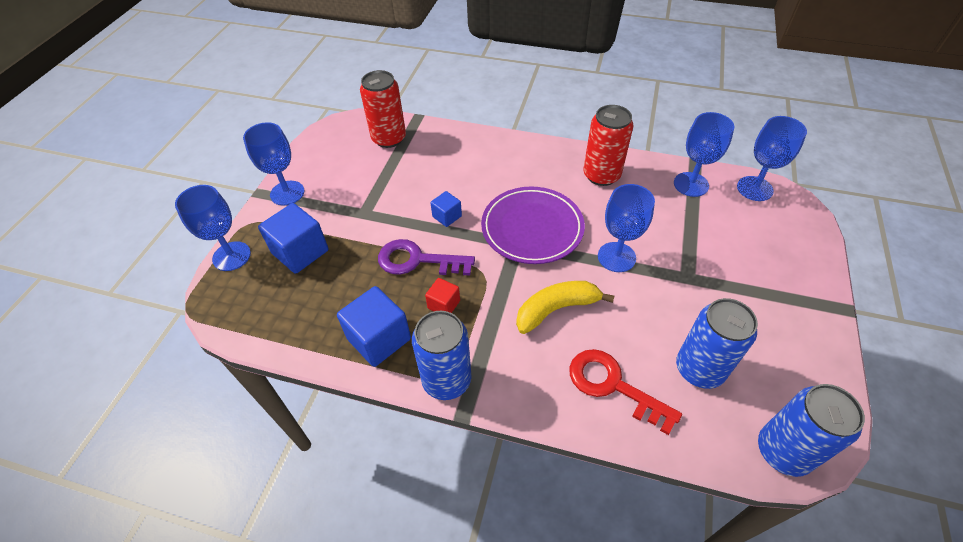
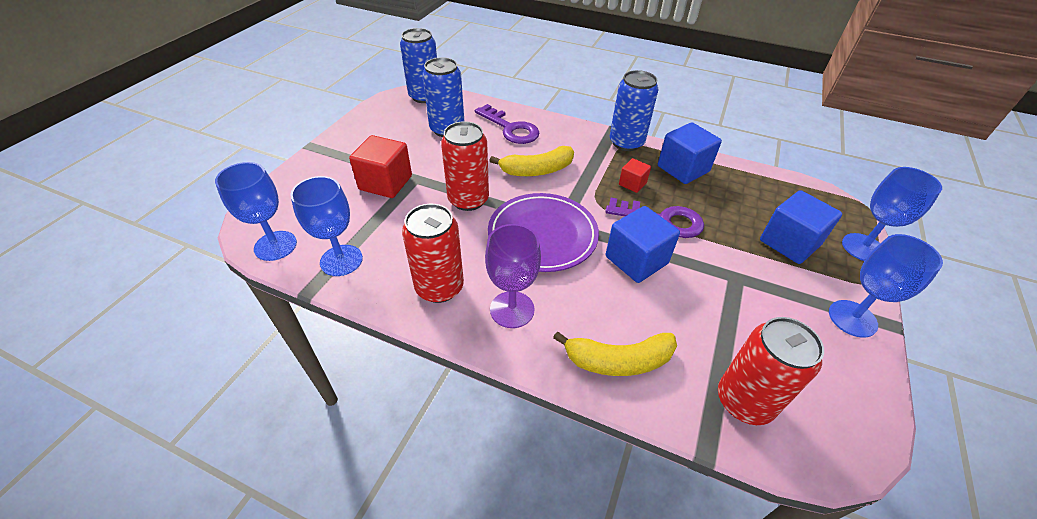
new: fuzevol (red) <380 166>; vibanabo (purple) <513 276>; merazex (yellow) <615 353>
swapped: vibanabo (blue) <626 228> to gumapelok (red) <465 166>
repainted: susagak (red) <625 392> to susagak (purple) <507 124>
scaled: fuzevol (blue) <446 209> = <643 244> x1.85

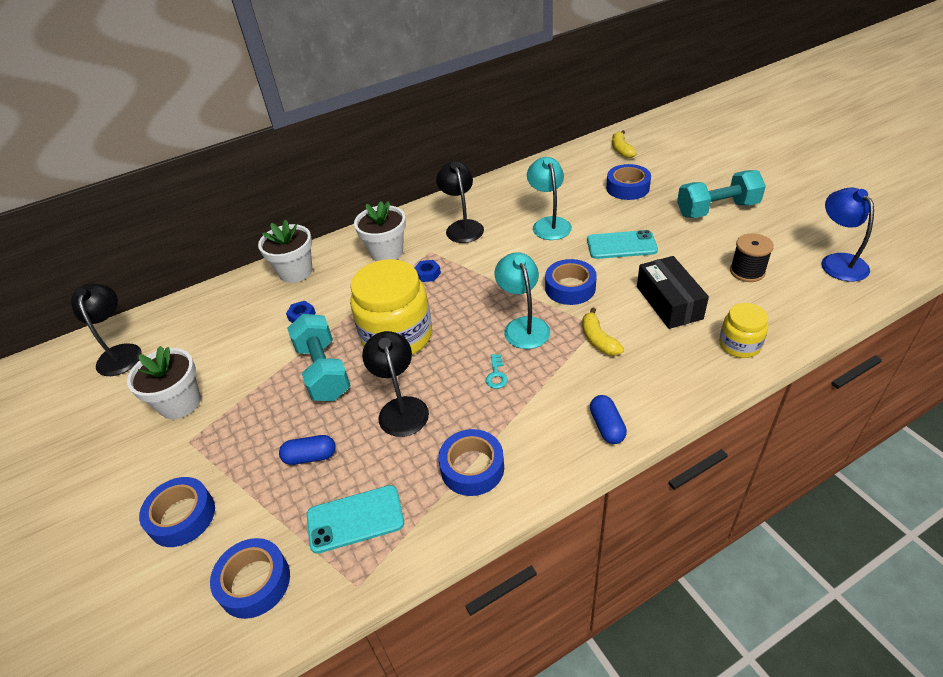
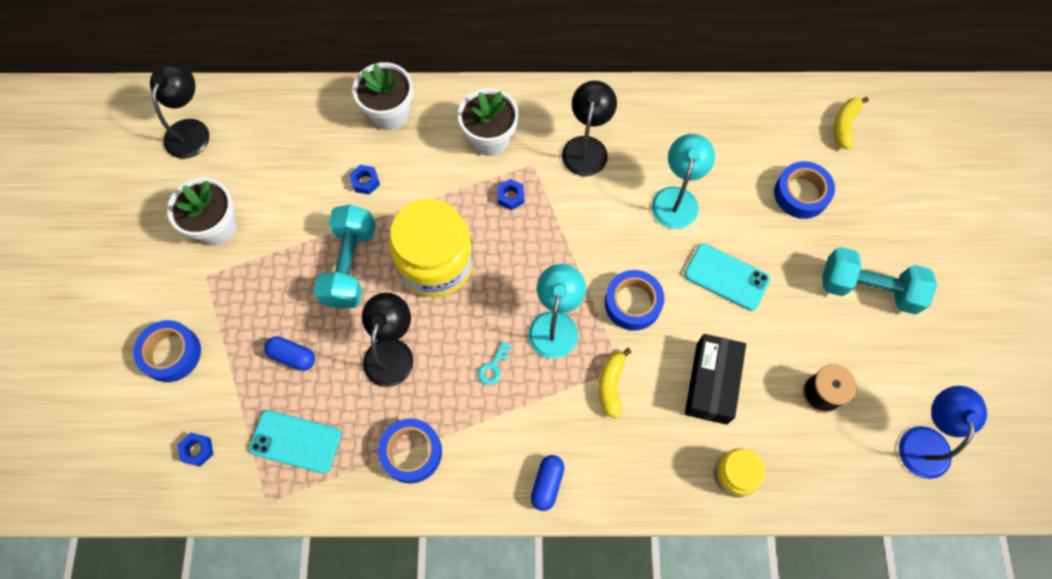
swapped: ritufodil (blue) <250 578> to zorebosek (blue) <195 450>

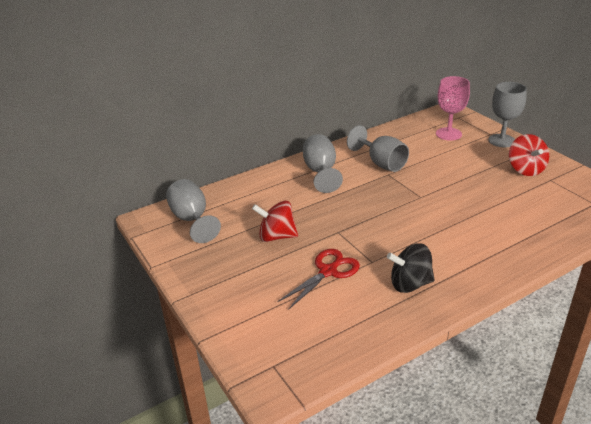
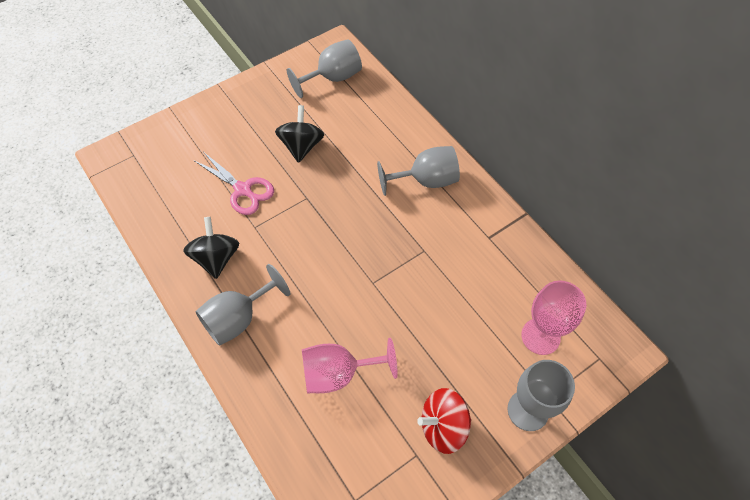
new: vibanabo (pink) <350 365>
shifted: vibanabo (grey) <378 148> to <242 305>
repainted: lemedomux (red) <275 221> to lemedomux (black) <299 134>; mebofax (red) <318 279> to mebofax (pink) <234 184>

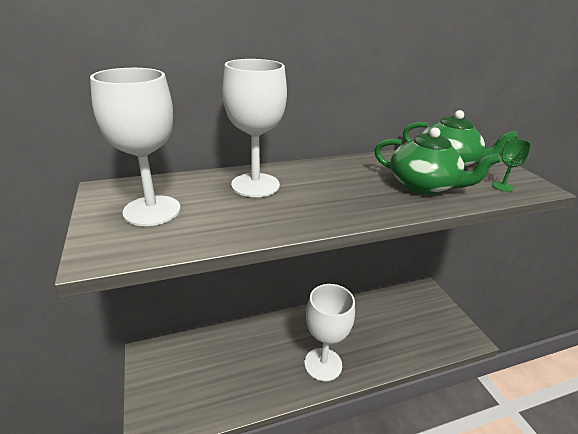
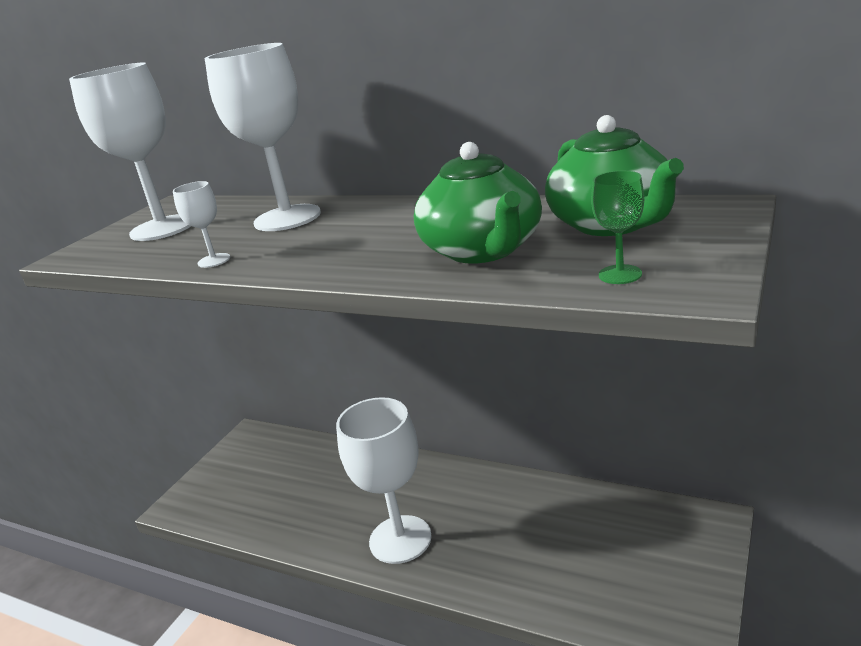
new: vibanabo (white) <201 224>

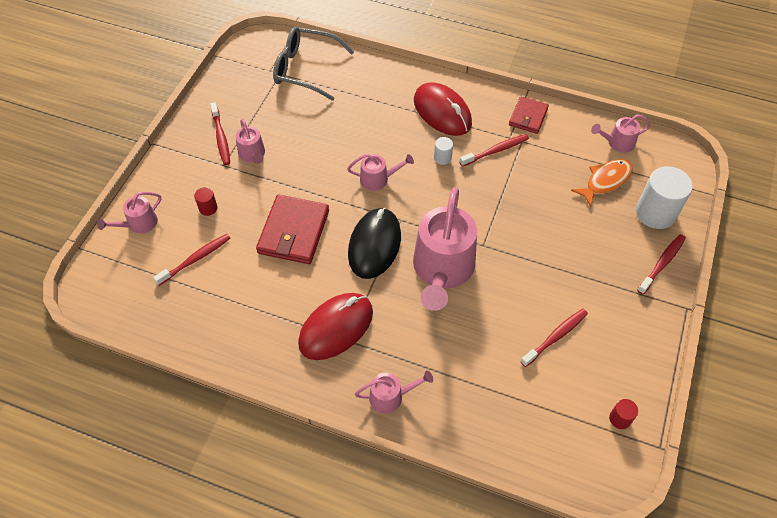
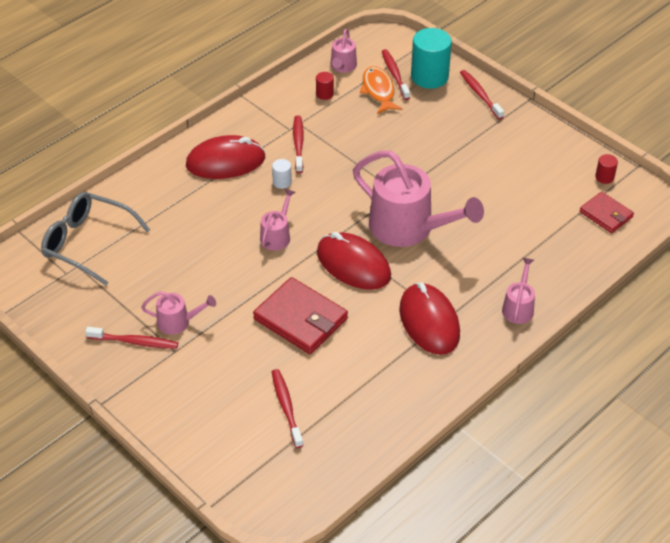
gone: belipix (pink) <129 213>
shifted: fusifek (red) <206 201> to <325 86>; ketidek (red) <529 115> to <607 212>; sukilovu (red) <554 338> to <396 74>
repainted: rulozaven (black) <374 243> to rulozaven (red) <354 261>; fusifek (white) <664 197> to fusifek (turquoise) <431 58>
rotated: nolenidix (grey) <313 63> = <95 239> 75 degrees clockwise

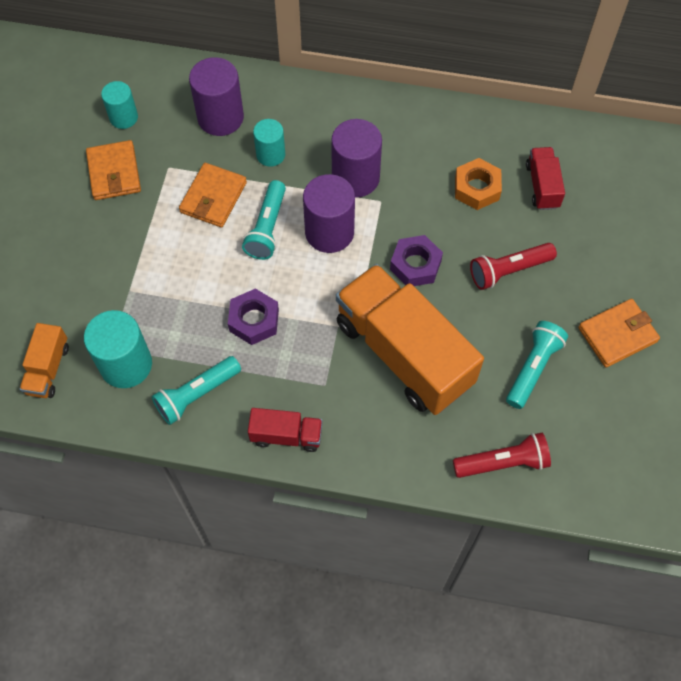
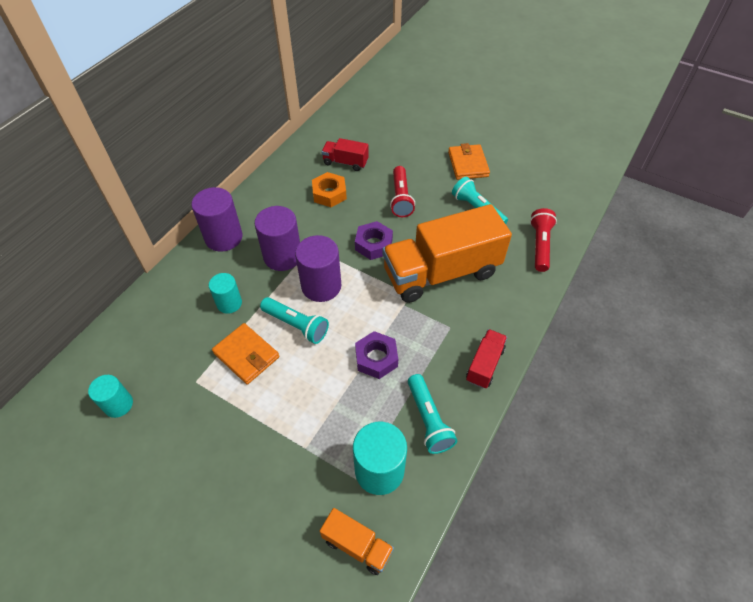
gone: ketidek (orange) <113 170>
shifted: fusifek (purple) <216 96> to <217 219>

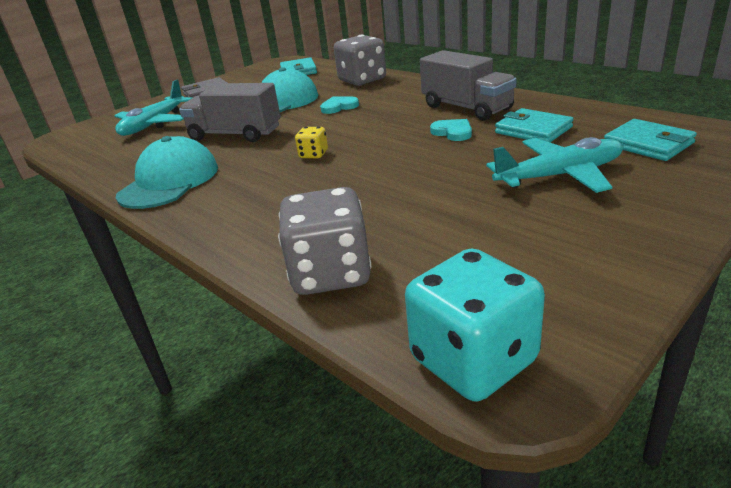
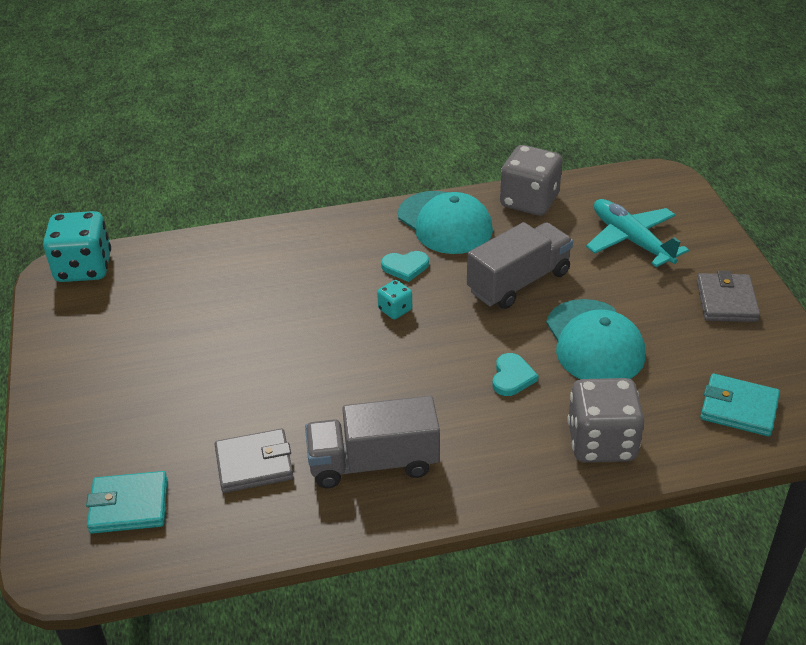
gone: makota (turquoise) <554 165>
shifted: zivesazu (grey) <324 241> to <531 180>; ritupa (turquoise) <451 130> to <405 266>
repainted: zivesazu (yellow) <311 142> to zivesazu (turquoise) <394 299>; ketidek (turquoise) <534 125> to ketidek (grey) <254 461>

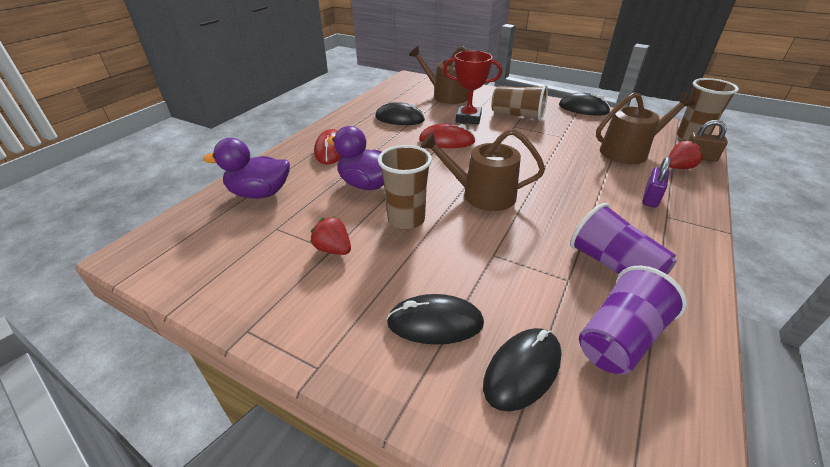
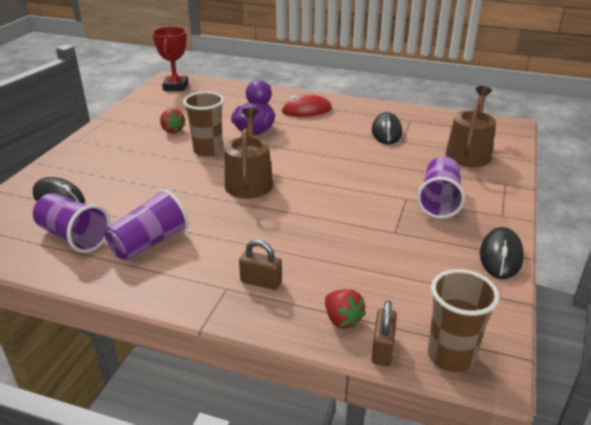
gone: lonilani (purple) <246 168>; rulozaven (black) <435 319>; rulozaven (red) <447 135>; belipix (brown) <646 128>
shifted: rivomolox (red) <472 87> to <170 58>
repainted: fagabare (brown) <520 103> to fagabare (purple) <441 188>; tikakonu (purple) <656 182> to tikakonu (brown) <260 265>
rotated: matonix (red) <331 235> = <172 120> 120 degrees clockwise

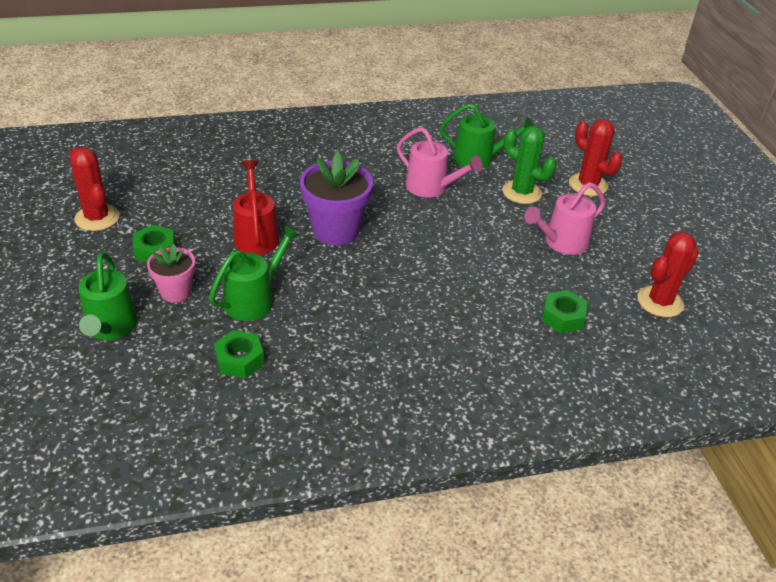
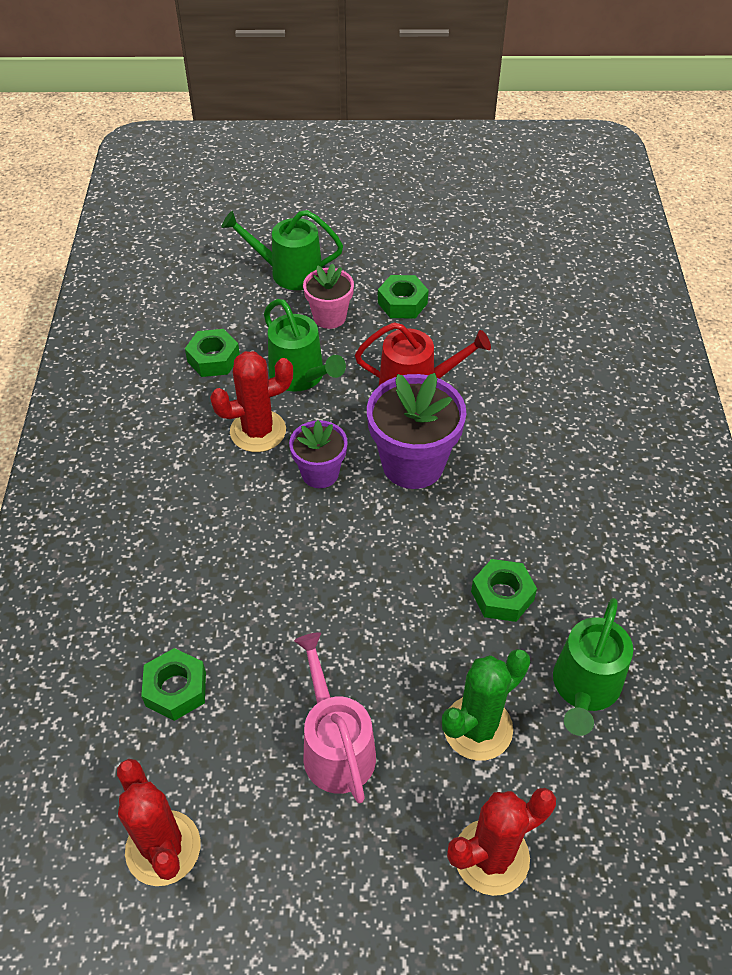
new: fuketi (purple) <318 454>
shifted: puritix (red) <94 189> to <251 401>
swapped: belipix (pink) <440 162> to zorebosek (green) <504 590>

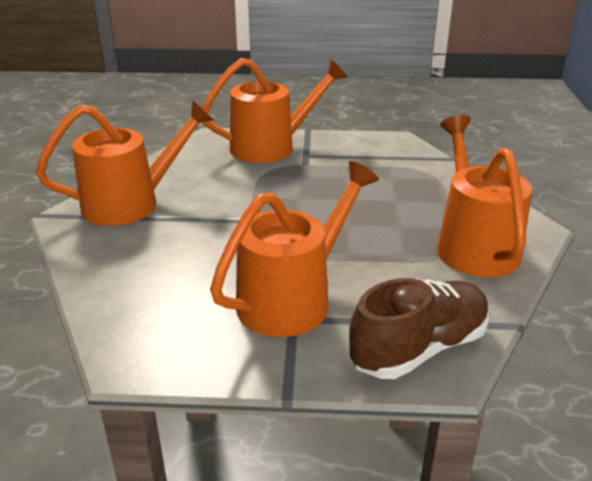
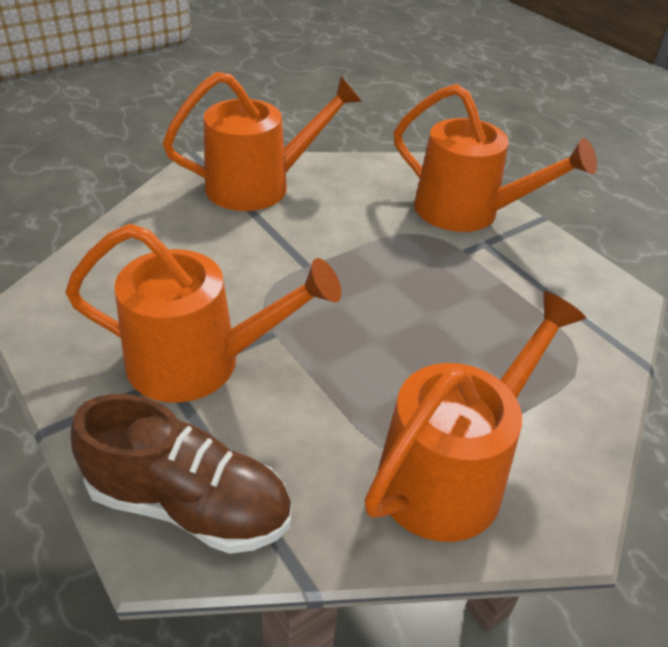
rotated: belipix (orange) <125 163> = <262 141> 45 degrees counterclockwise

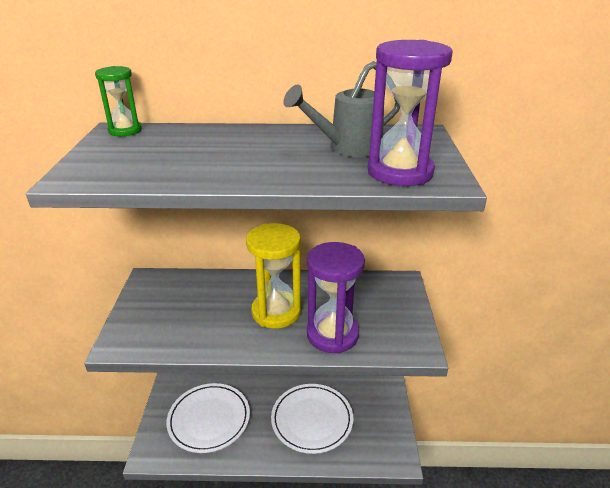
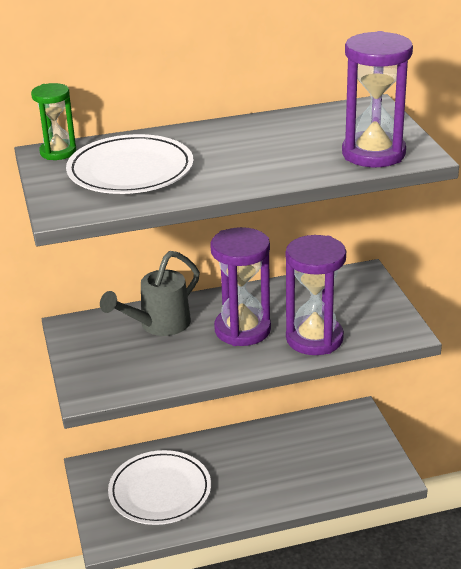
shifted: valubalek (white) <312 419> to <130 164>; belipix (grey) <341 109> to <150 293>
repainted: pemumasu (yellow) <273 276> to pemumasu (purple) <240 286>

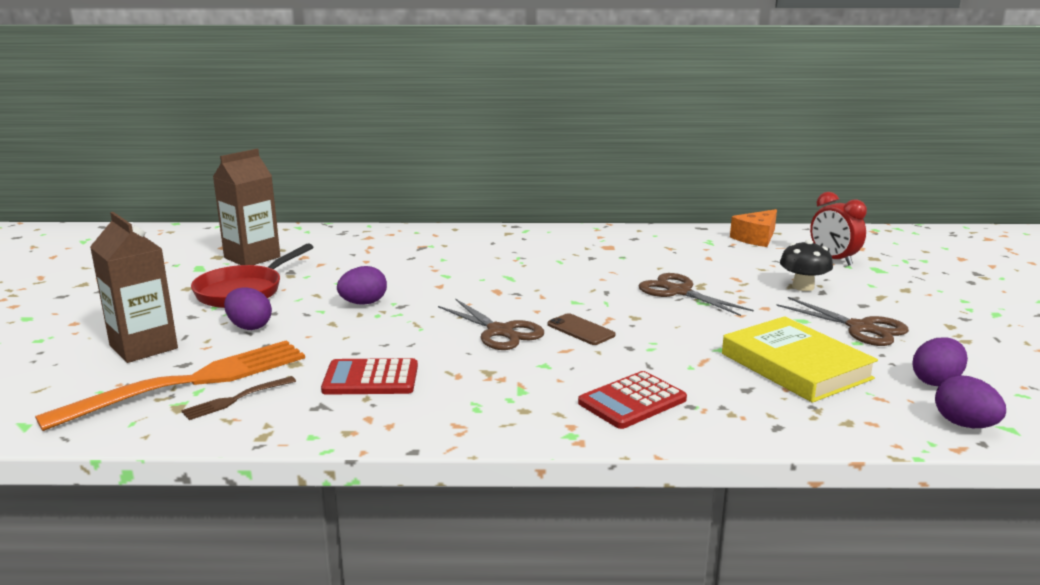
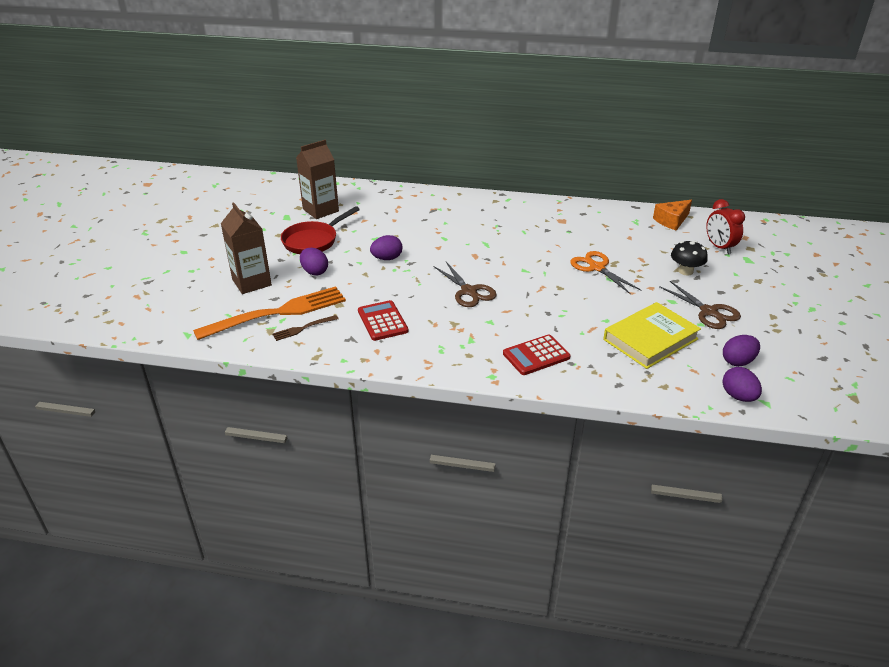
gone: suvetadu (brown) <581 329>
repainted: mebofax (brown) <696 294> to mebofax (orange) <605 272>
rotated: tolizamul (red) <369 376> = <383 320> 60 degrees clockwise; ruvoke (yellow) <800 359> = <652 335> 75 degrees clockwise

